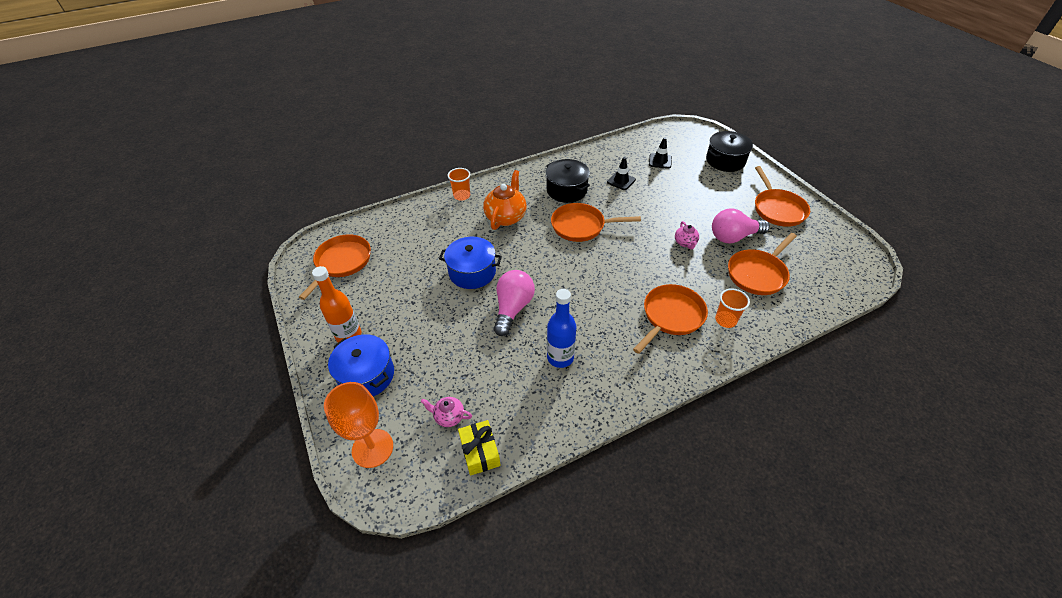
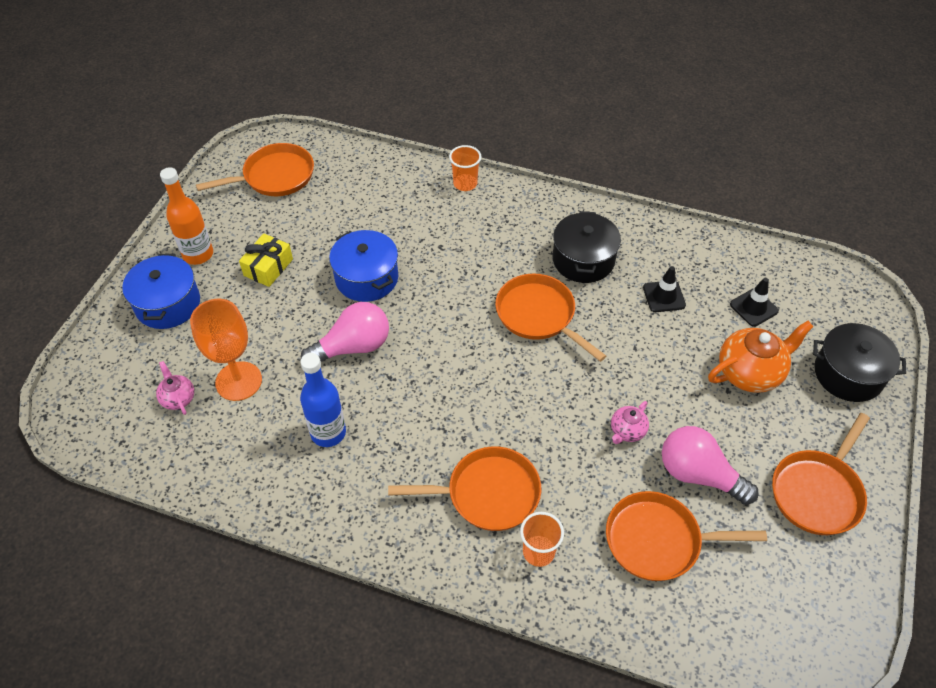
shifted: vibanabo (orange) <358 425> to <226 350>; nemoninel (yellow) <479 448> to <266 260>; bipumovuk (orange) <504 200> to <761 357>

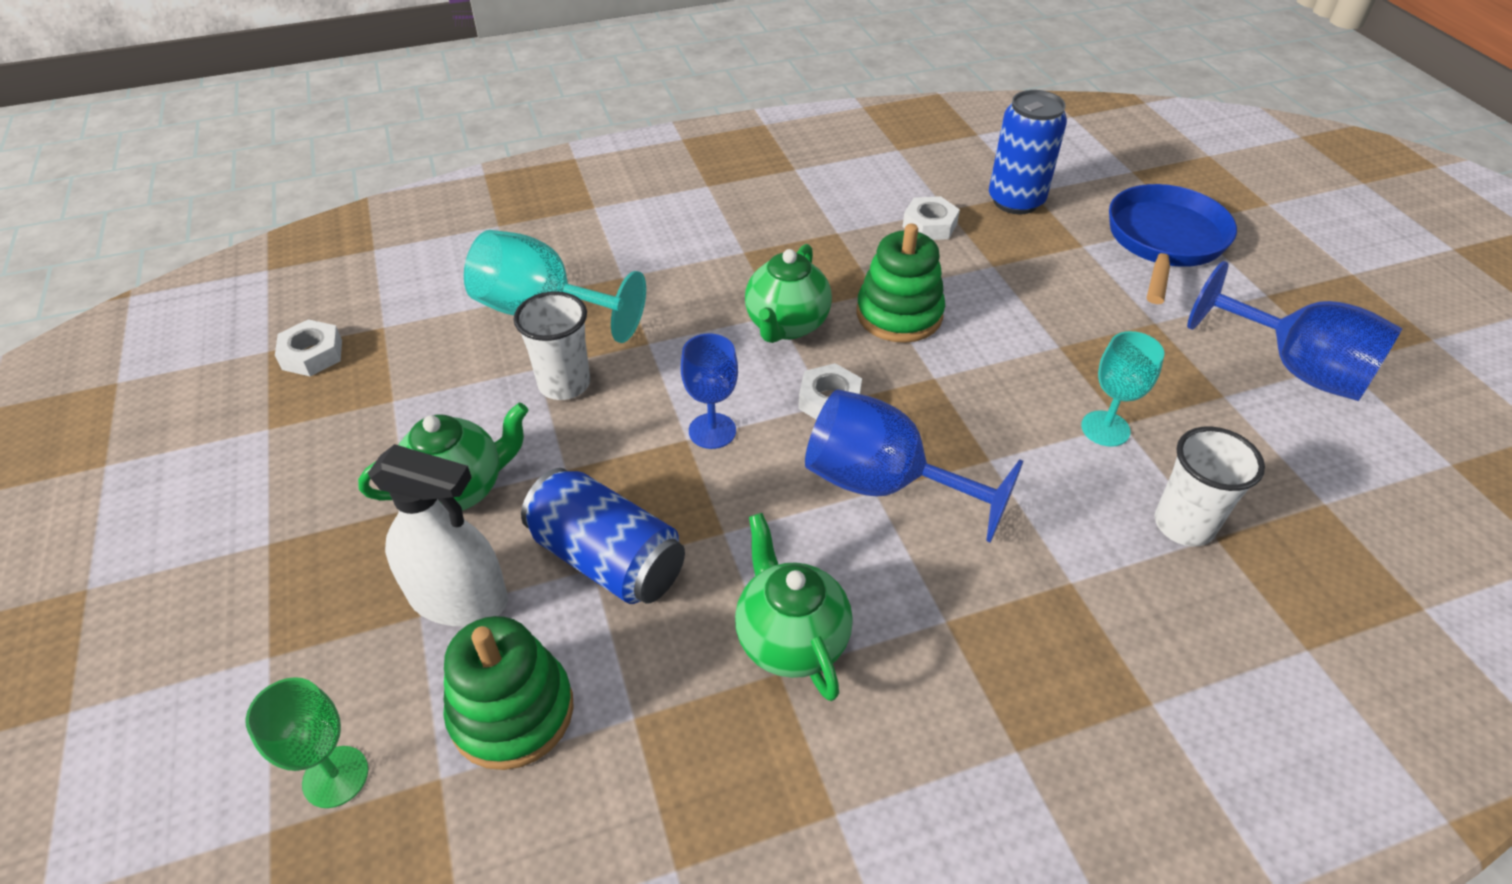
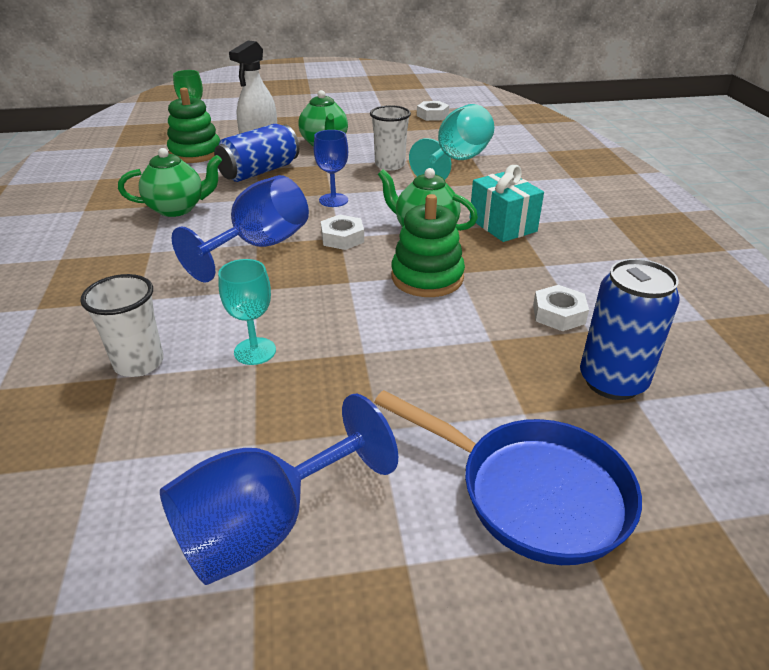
new: nemoninel (turquoise) <507 203>

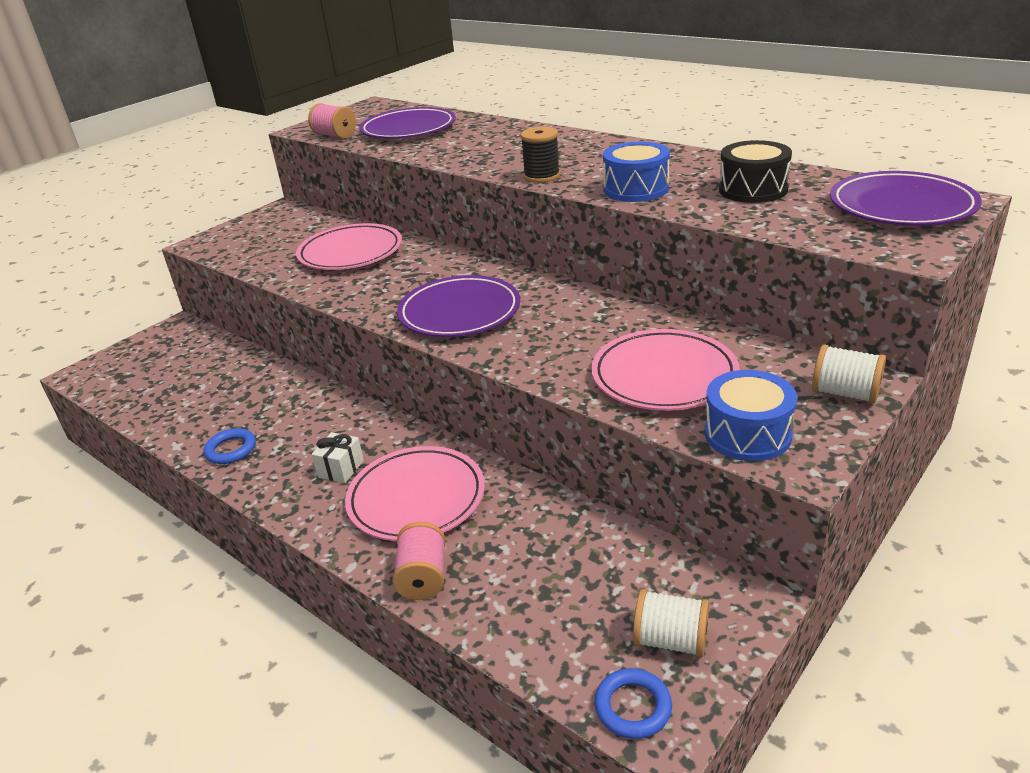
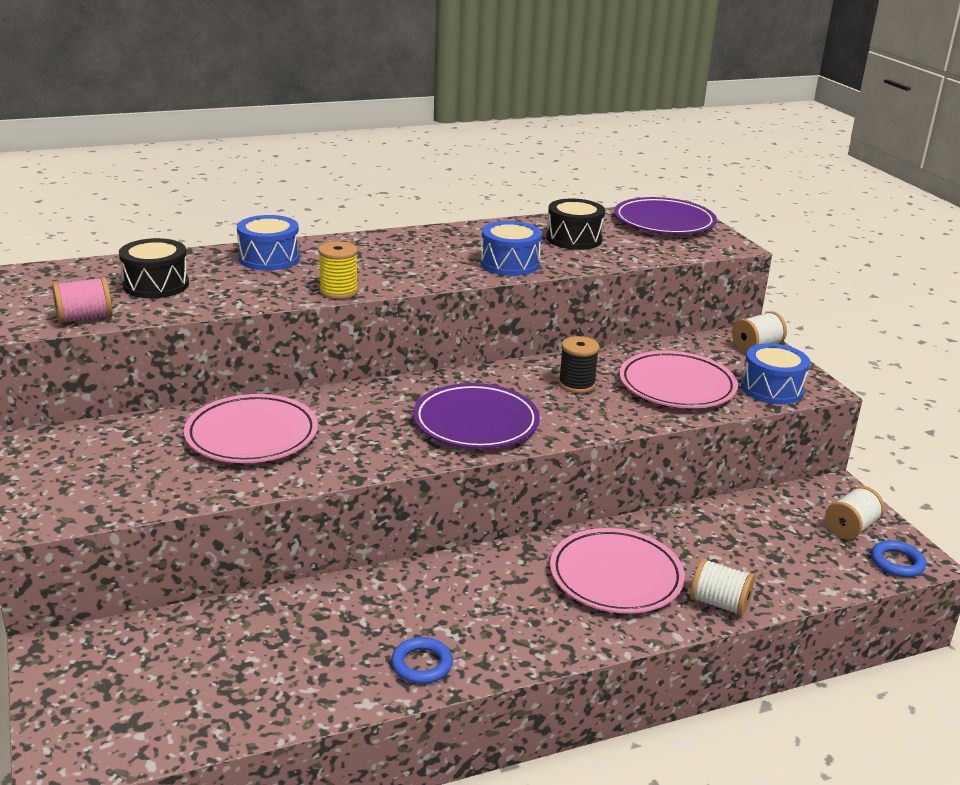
gone: nemoninel (white) <337 457>
new: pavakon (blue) <268 243>; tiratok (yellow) <338 270>
shifted: tiratok (black) <540 155> to <579 364>
swapped: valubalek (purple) <407 123> to pavakon (black) <154 268>
repainted: tiratok (pink) <418 561> to tiratok (white) <722 587>

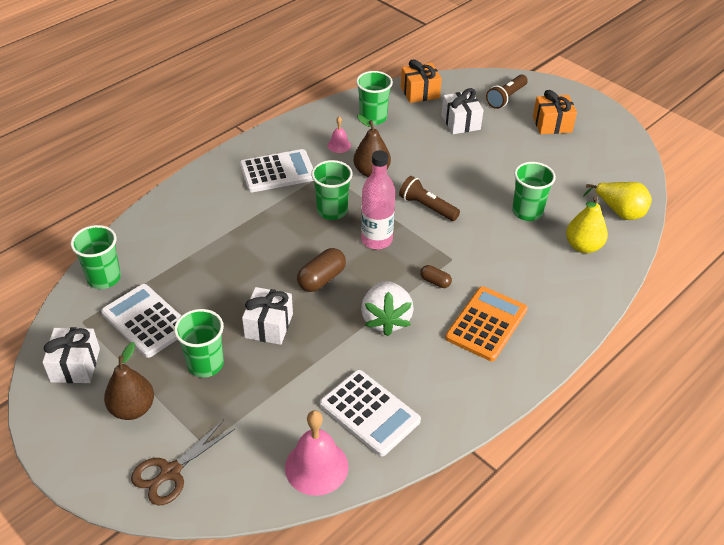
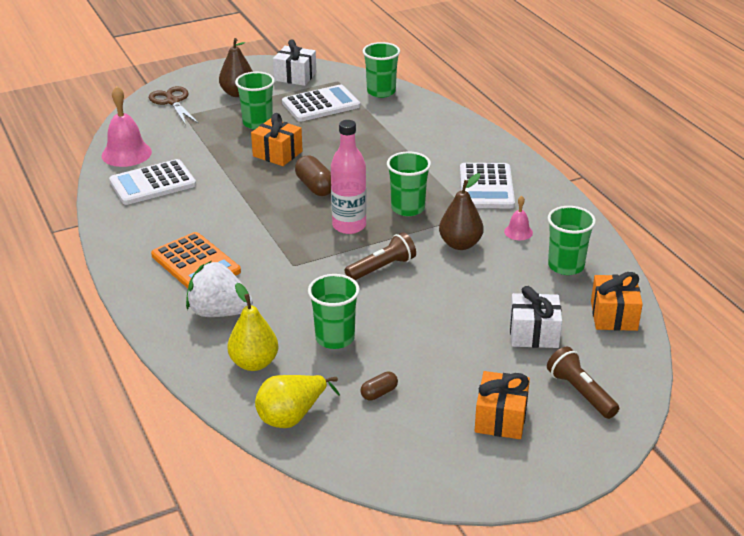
shifted: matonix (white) <387 308> to <219 289>; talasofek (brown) <436 276> to <379 386>
repainted: nemoninel (white) <267 316> to nemoninel (orange) <277 139>

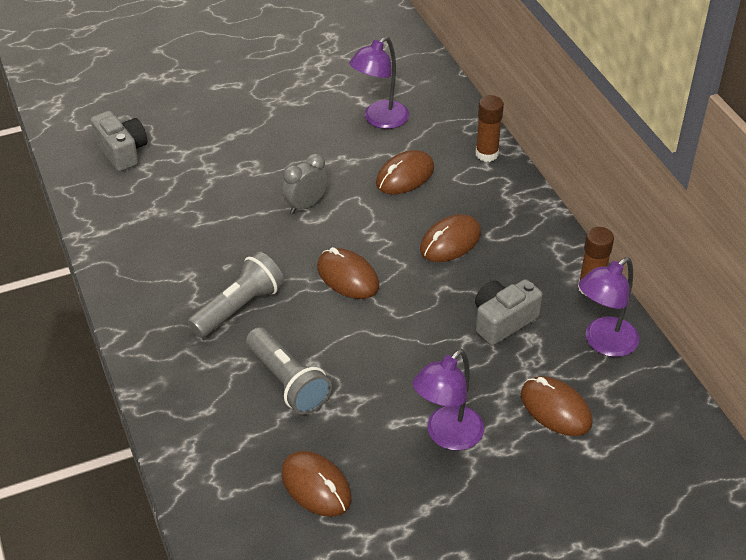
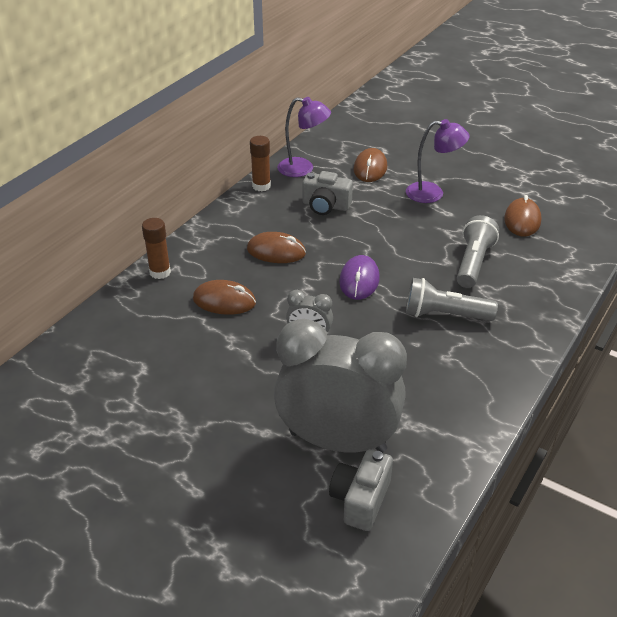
gone: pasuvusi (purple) <379 82>
new: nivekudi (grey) <340 386>
repainted: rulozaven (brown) <348 273> to rulozaven (purple) <359 277>

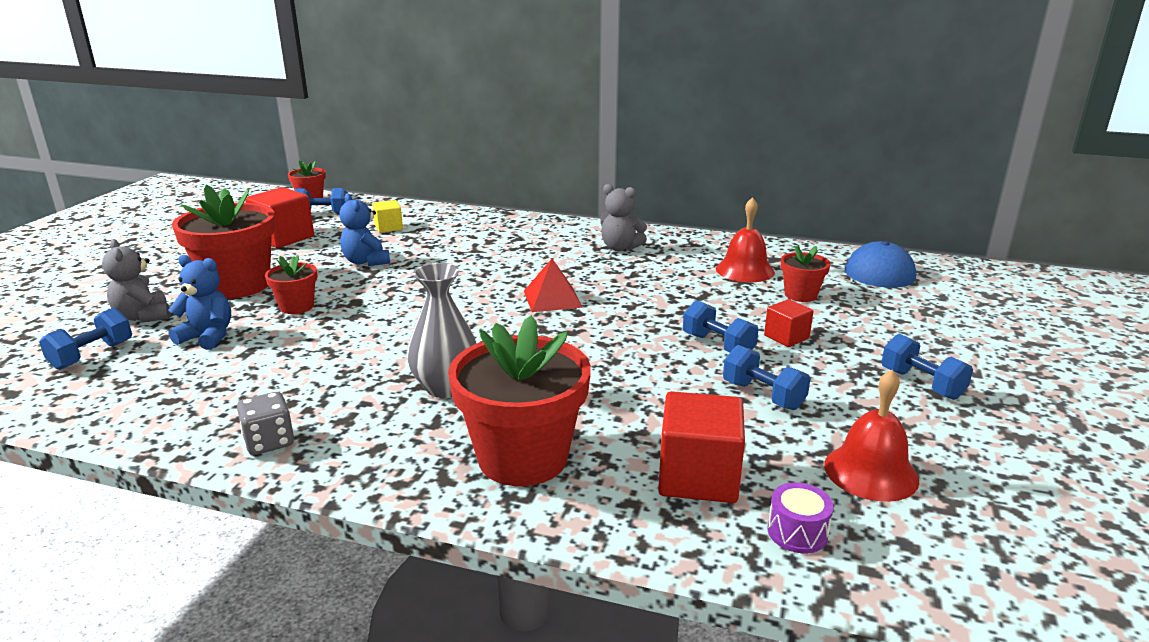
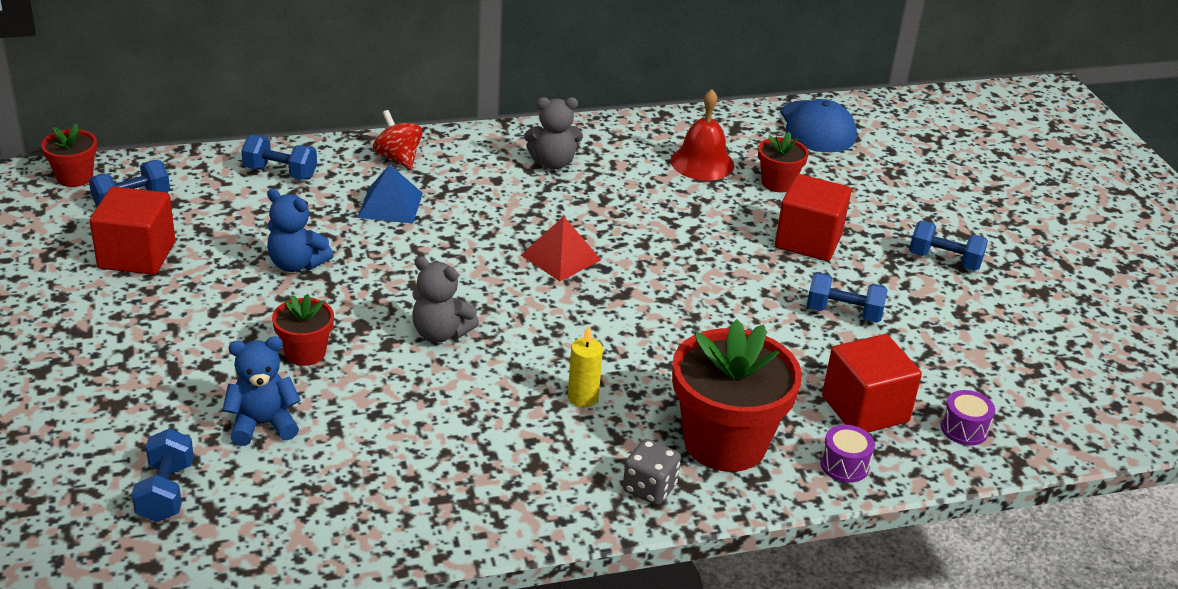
gone: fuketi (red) <224 242>; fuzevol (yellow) <387 216>; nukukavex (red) <872 436>
new: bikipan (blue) <390 194>; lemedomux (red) <398 139>; pavakon (purple) <847 454>
shifted: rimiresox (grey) <136 280> to <445 299>; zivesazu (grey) <265 423> to <652 472>; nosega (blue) <721 326> to <279 157>
swapped: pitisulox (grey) <442 330> to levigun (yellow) <585 366>
scaled: fuzevol (red) <789 323> = <813 217> x1.76

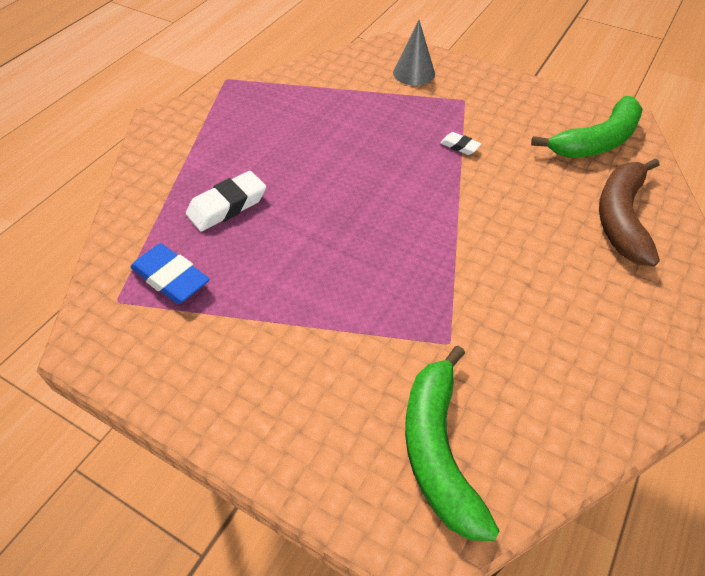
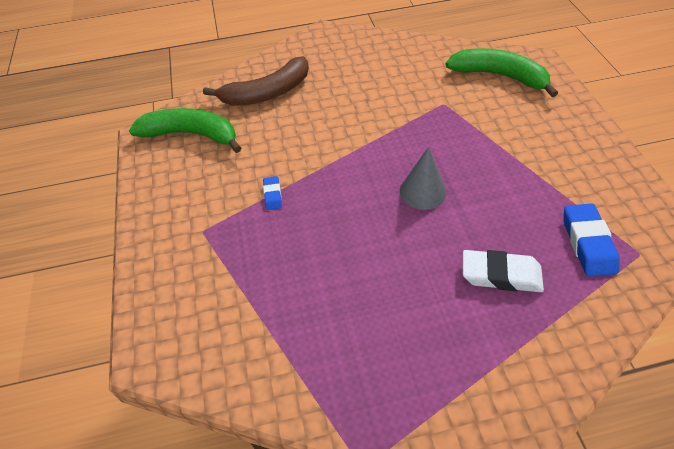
shifted: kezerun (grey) <414 52> to <423 178>
repainted: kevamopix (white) <460 143> to kevamopix (blue) <272 193>
rotated: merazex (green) <452 443> = <502 72> 105 degrees counterclockwise

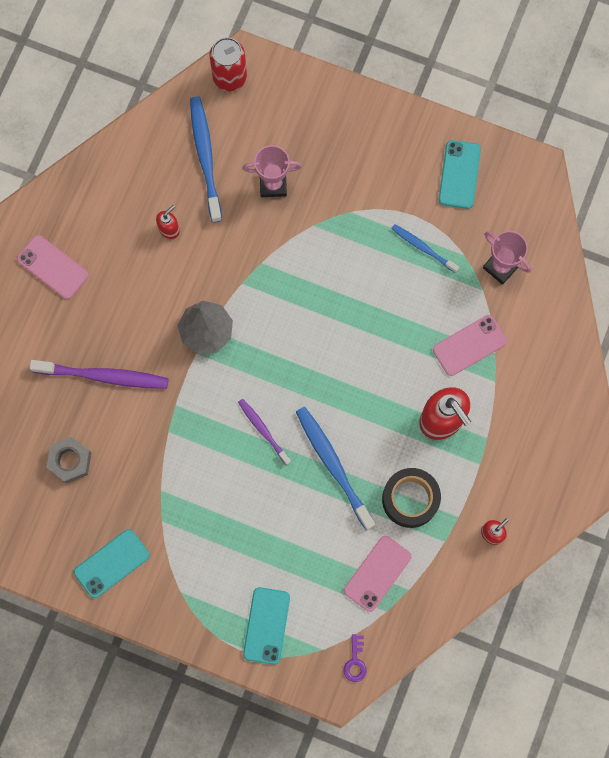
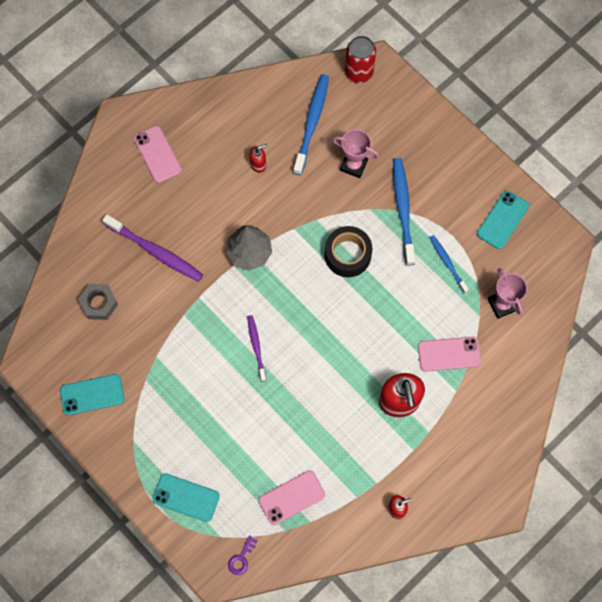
shifted: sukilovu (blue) <335 468> to <404 212>; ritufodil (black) <411 498> to <348 251>
rotated: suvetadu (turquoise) <266 626> = <186 497> 75 degrees clockwise

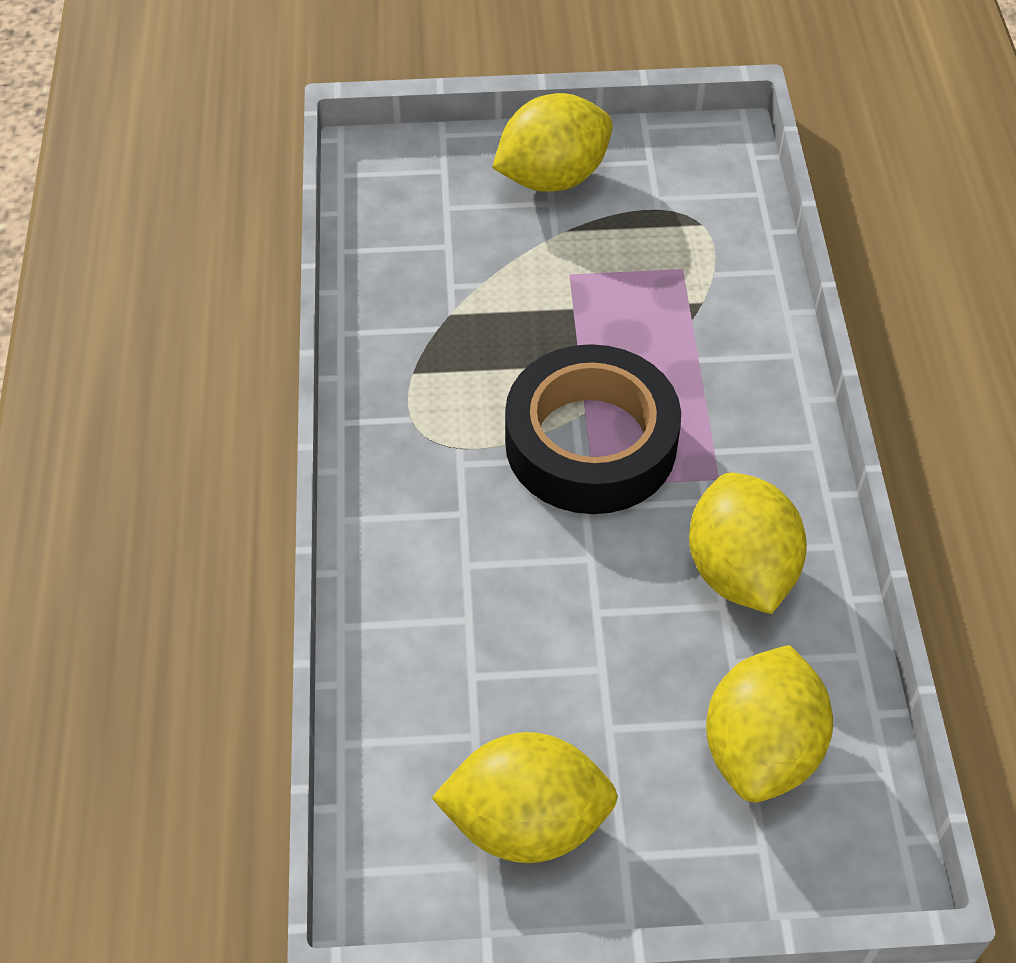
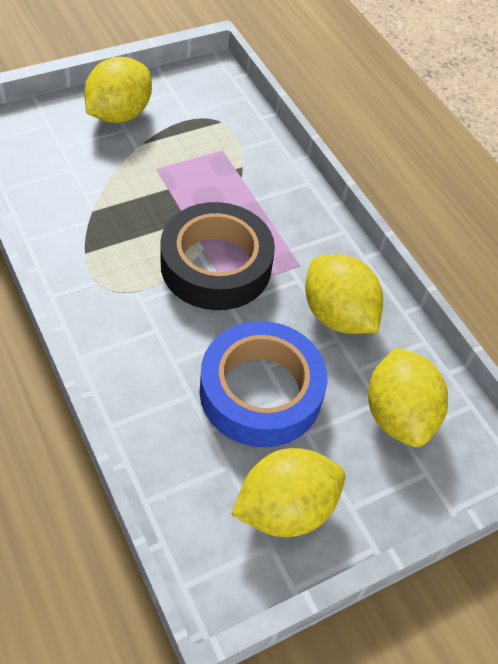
new: ritufodil (blue) <264 384>

